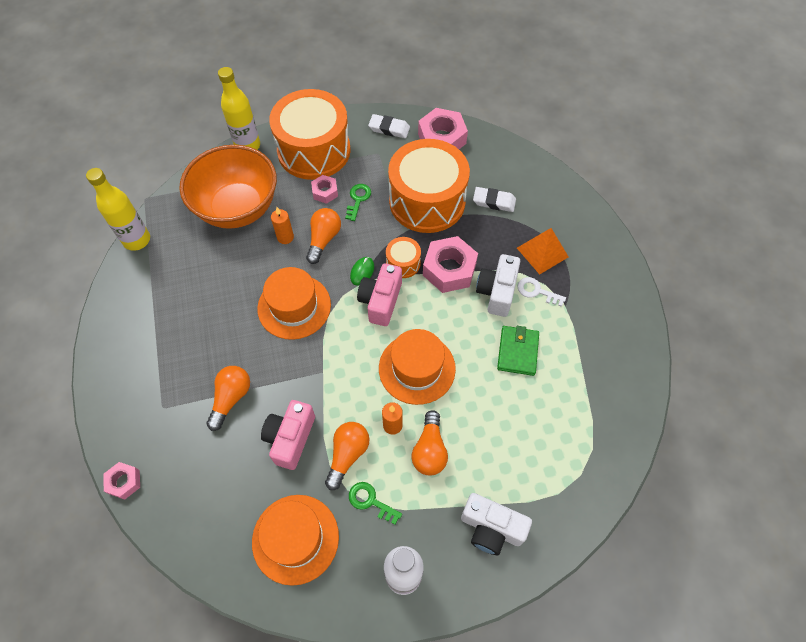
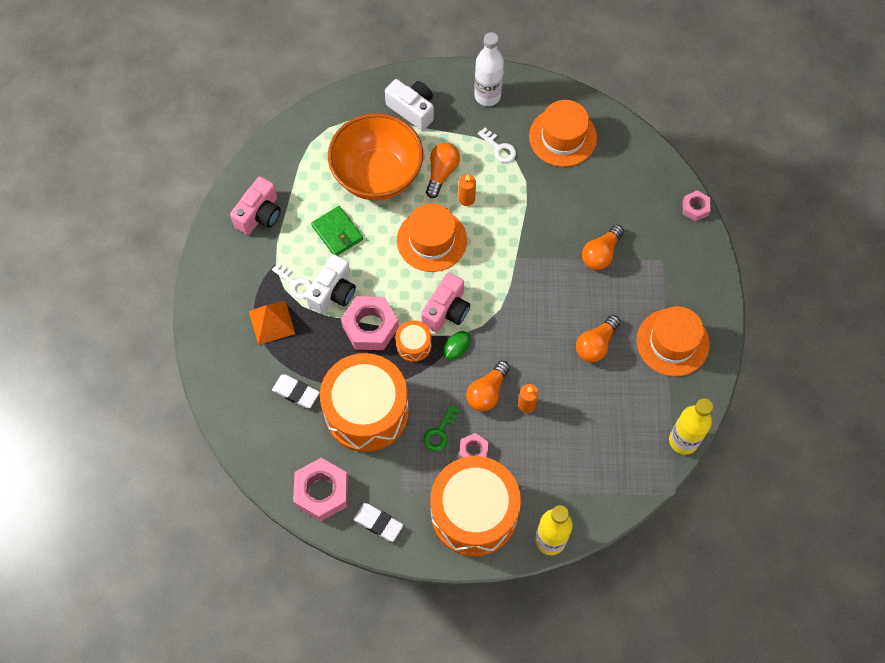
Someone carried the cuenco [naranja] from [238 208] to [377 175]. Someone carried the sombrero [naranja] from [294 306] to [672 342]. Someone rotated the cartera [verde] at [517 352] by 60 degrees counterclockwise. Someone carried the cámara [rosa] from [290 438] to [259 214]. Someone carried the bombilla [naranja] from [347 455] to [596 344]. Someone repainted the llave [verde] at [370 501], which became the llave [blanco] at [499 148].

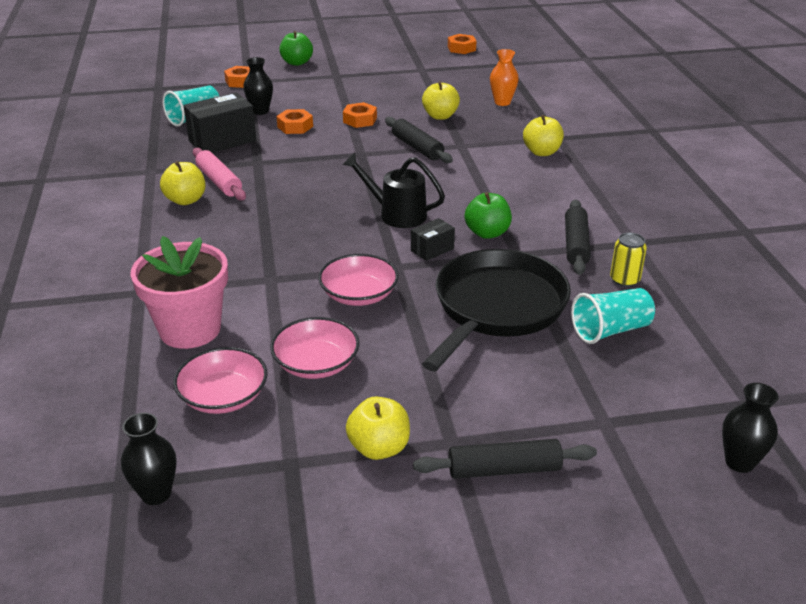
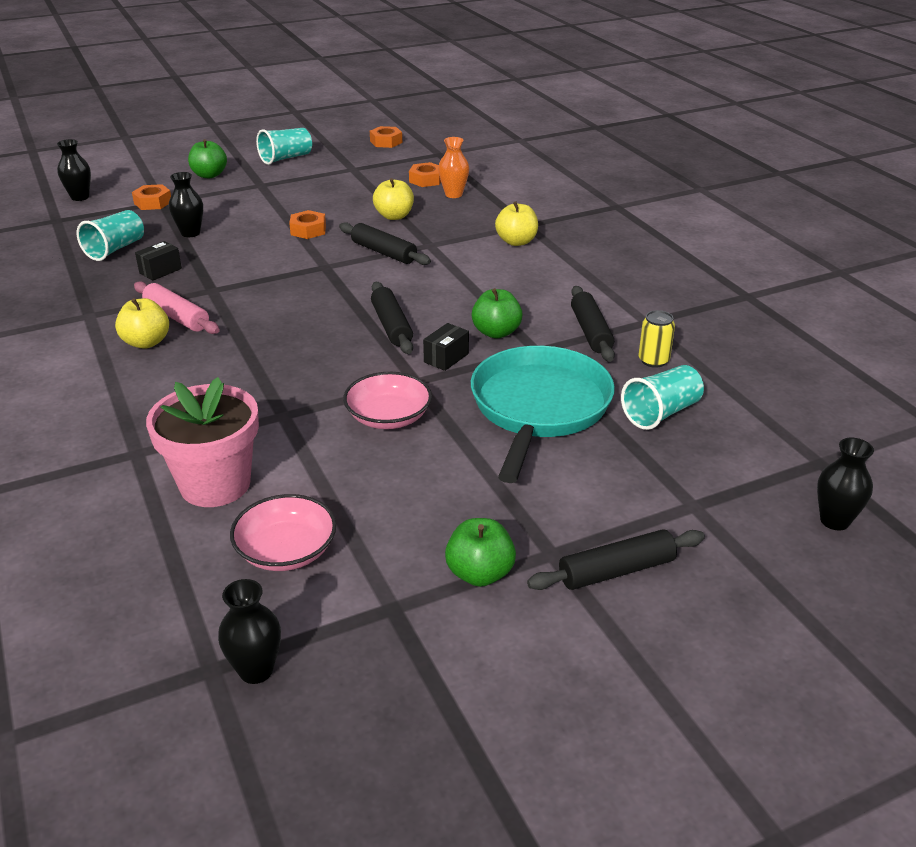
Someone scaled the caja [negro] at [222 141] by 0.53. Someone carried the tuerca [naranja] from [295 127] to [426 180]. Someone swapped the regadera [negro] at [396 214] for the rodillo [negro] at [391 326]. Someone repainted the sartén [negro] at [497 307], which became the sartén [turquesa] at [539 408]. Someone took away the cuenco [rosa] at [316 364]. Someone repainted the manzana [amarillo] at [379 448], which became the manzana [verde] at [480 574]. Someone put down the vaso [turquesa] at [286 158]. Someone put down the florero [negro] at [80 197].

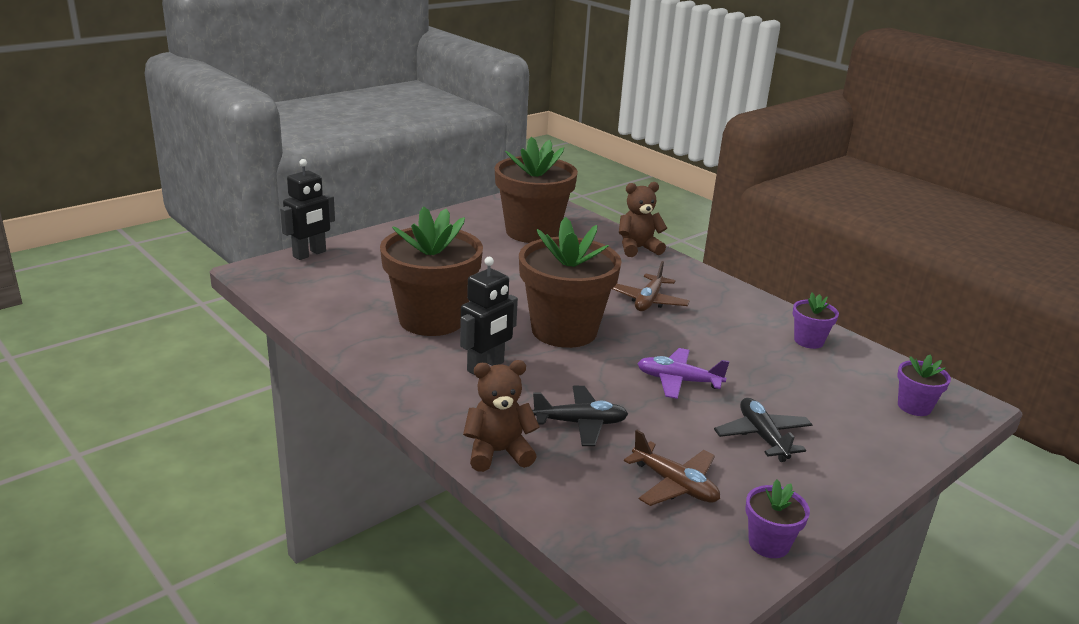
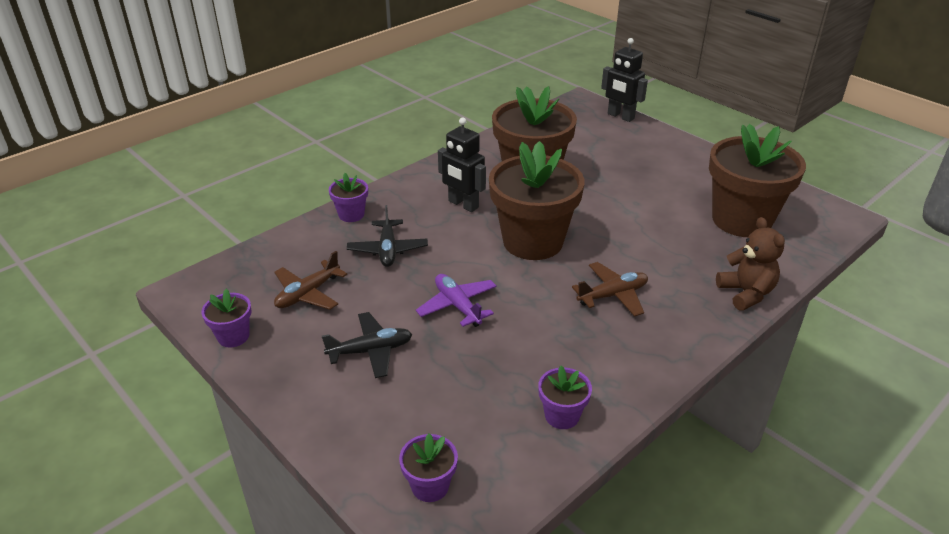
Someone rotated the avión [marrón] at [648 301] by 135 degrees clockwise. Someone rotated the avión [morado] at [678 381] by 45 degrees counterclockwise. Someone swapped the osito [marrón] at [498 452] for the maceta [morado] at [351 214].

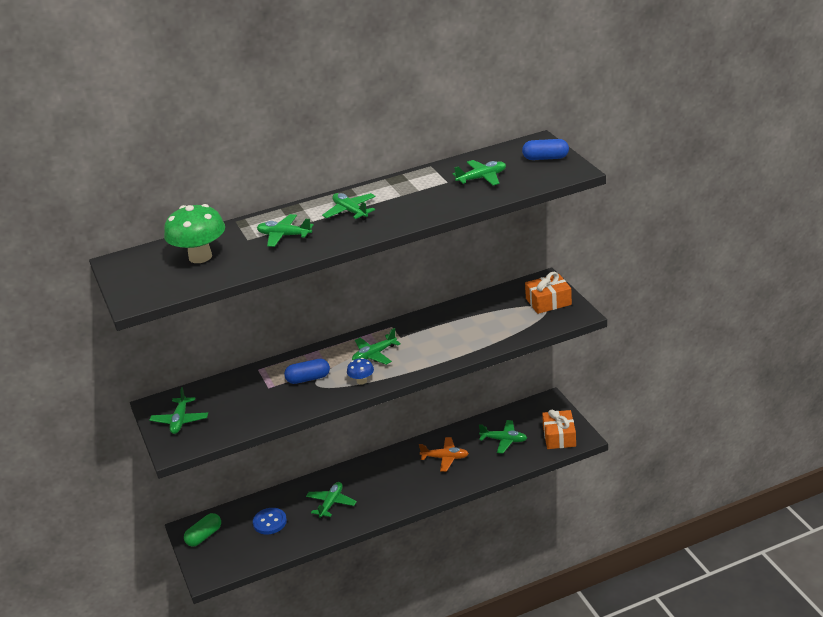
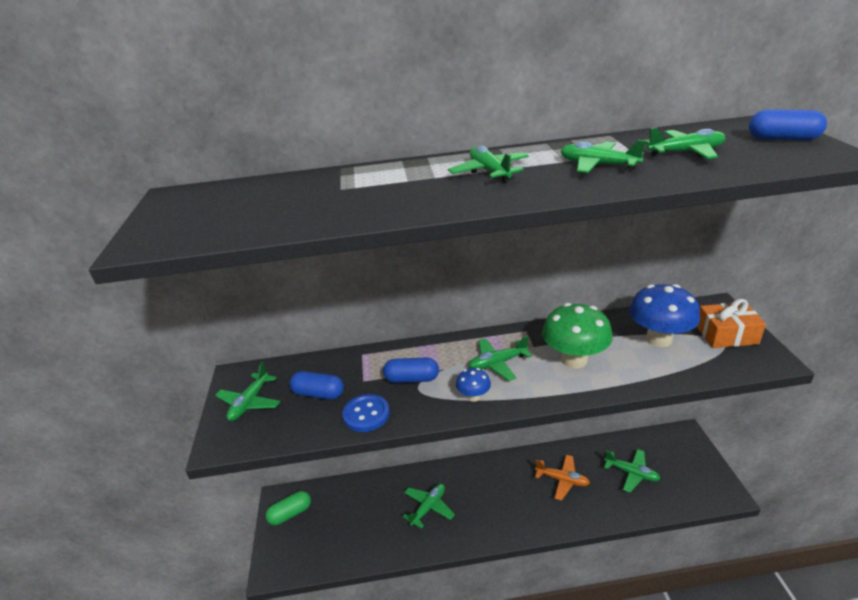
Someone carried the seta [verde] from [200 257] to [574 360]. Someone carried the avión [verde] from [284 236] to [597 165]. Someone took away the regalo [naranja] at [559 436]. Someone carried the botón [azul] from [270 522] to [366 414]. Someone put down the seta [azul] at [659 339]. Someone put down the cápsula [azul] at [318 394].

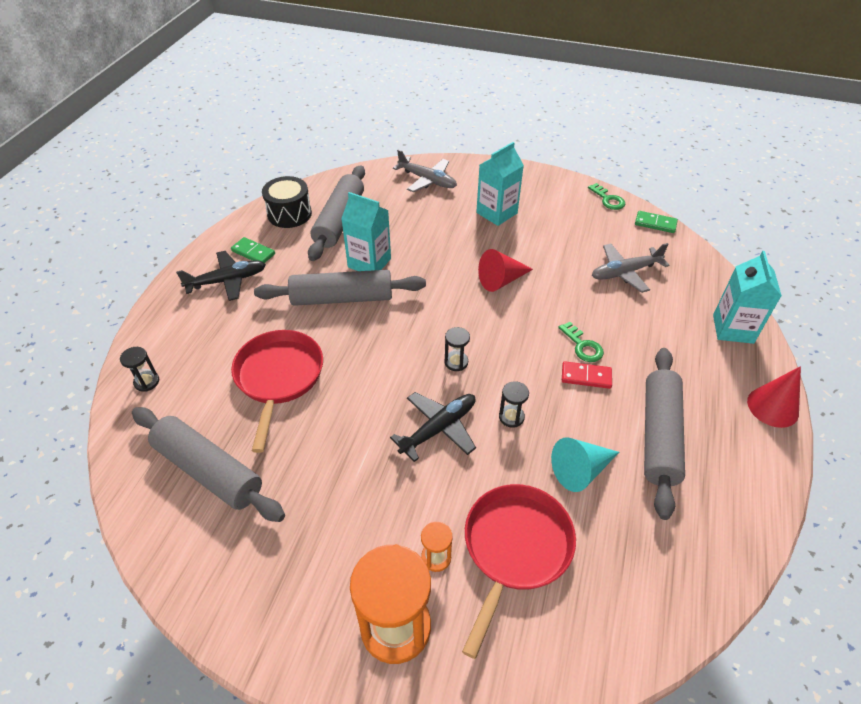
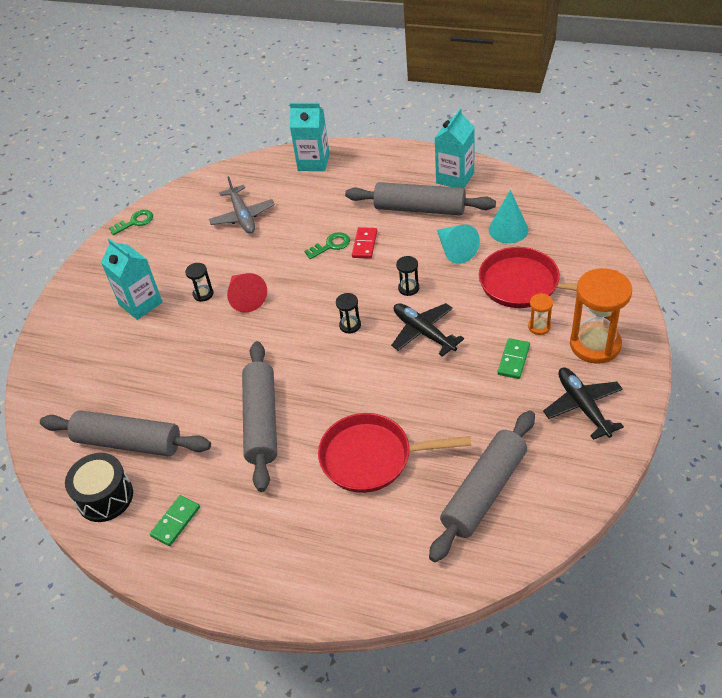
Someone took away the avión [gris] at [427 180]. Someone carried the cartón de leche [turquesa] from [369 263] to [455 178]. Someone carried the ficha de dominó [verde] from [655 223] to [513 360]. Someone carried the avión [negro] from [227 281] to [583 407]. Someone carried the reloj de arena [negro] from [147 382] to [203 294]. Someone took away the cono [rojo] at [772 407]. Someone put down the cono [turquesa] at [508 229].

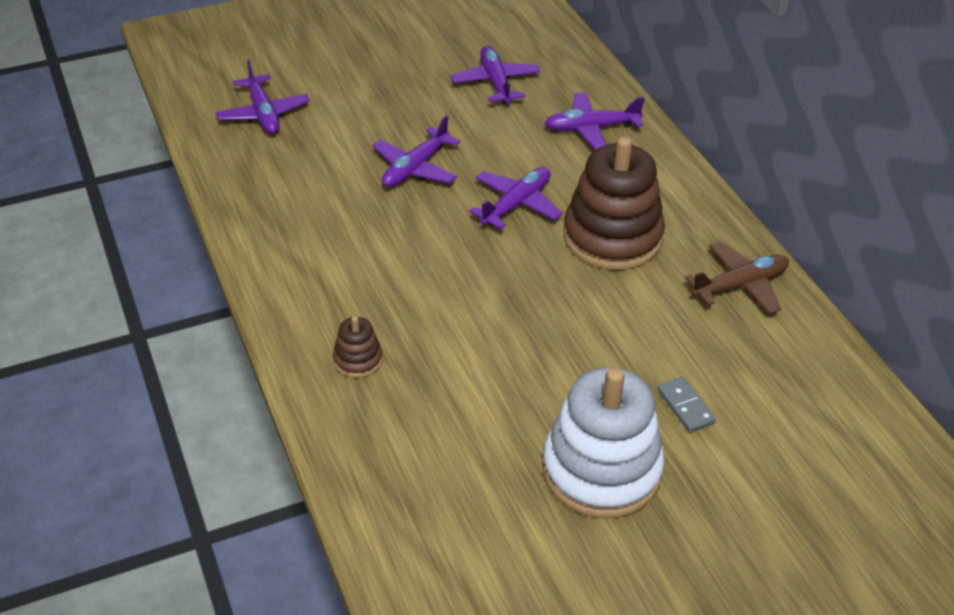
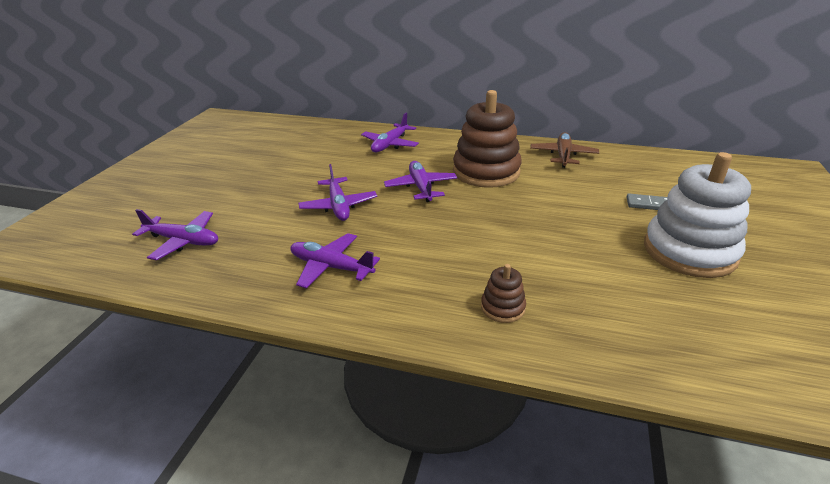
Someone carried the avión [morado] from [495 82] to [331 267].

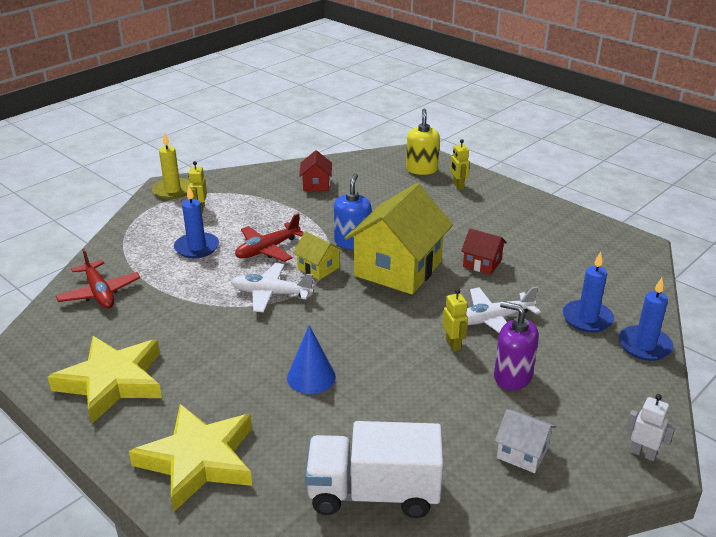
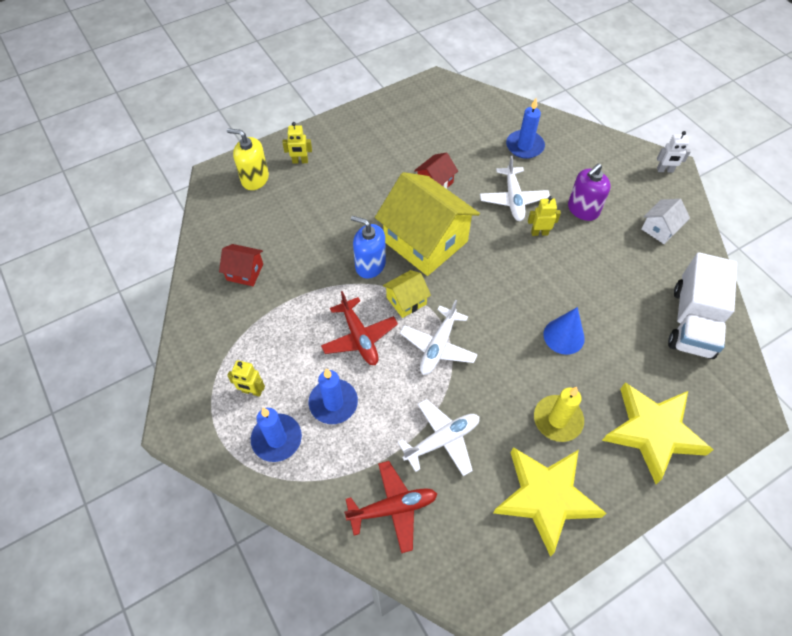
Someone carried the vela [amarillo] from [172 190] to [557 419]. Someone carried the vela [azul] from [644 346] to [277 439]. Someone rotated the robot [blanco] at [643 453] by 135 degrees counterclockwise. Someone put down the avión [blanco] at [442 440].

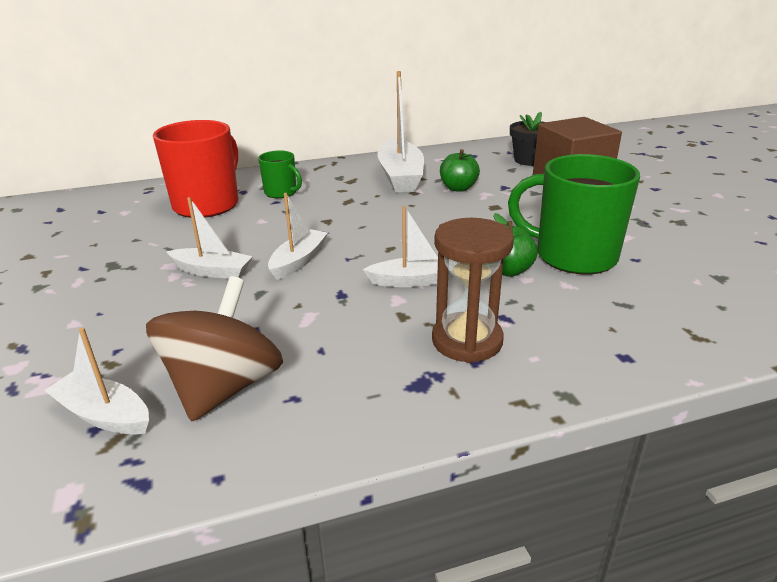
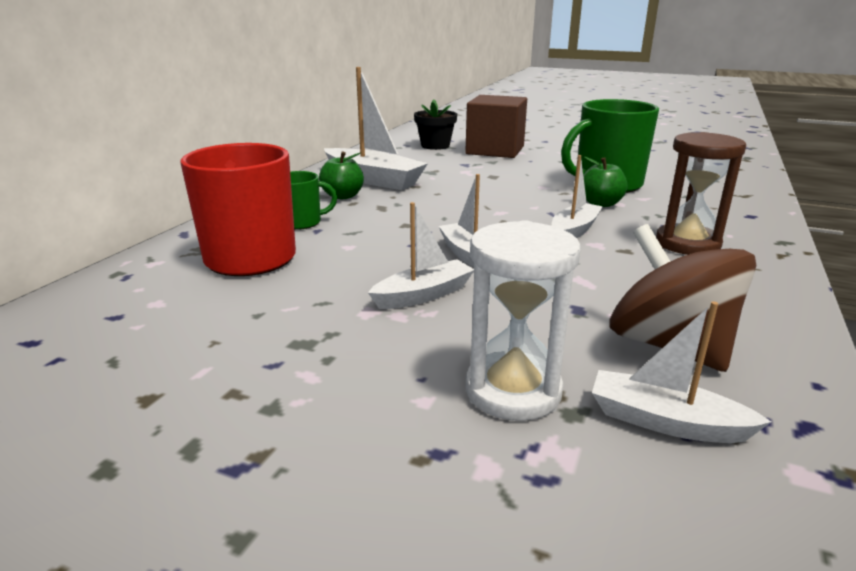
Someone carried the manzana [verde] from [458 188] to [343 196]. Someone rotated the barco [blanco] at [104 415] by 45 degrees clockwise. Someone put down the reloj de arena [blanco] at [513 391].

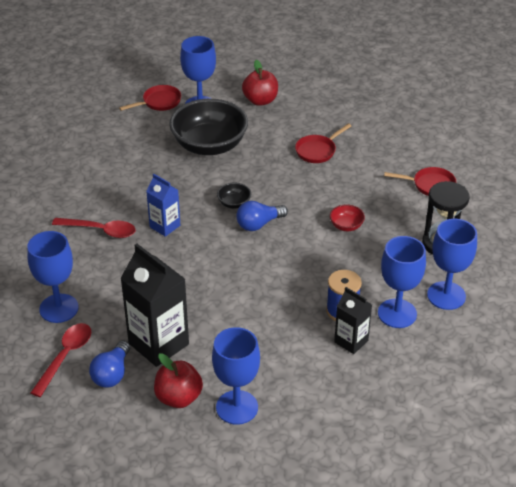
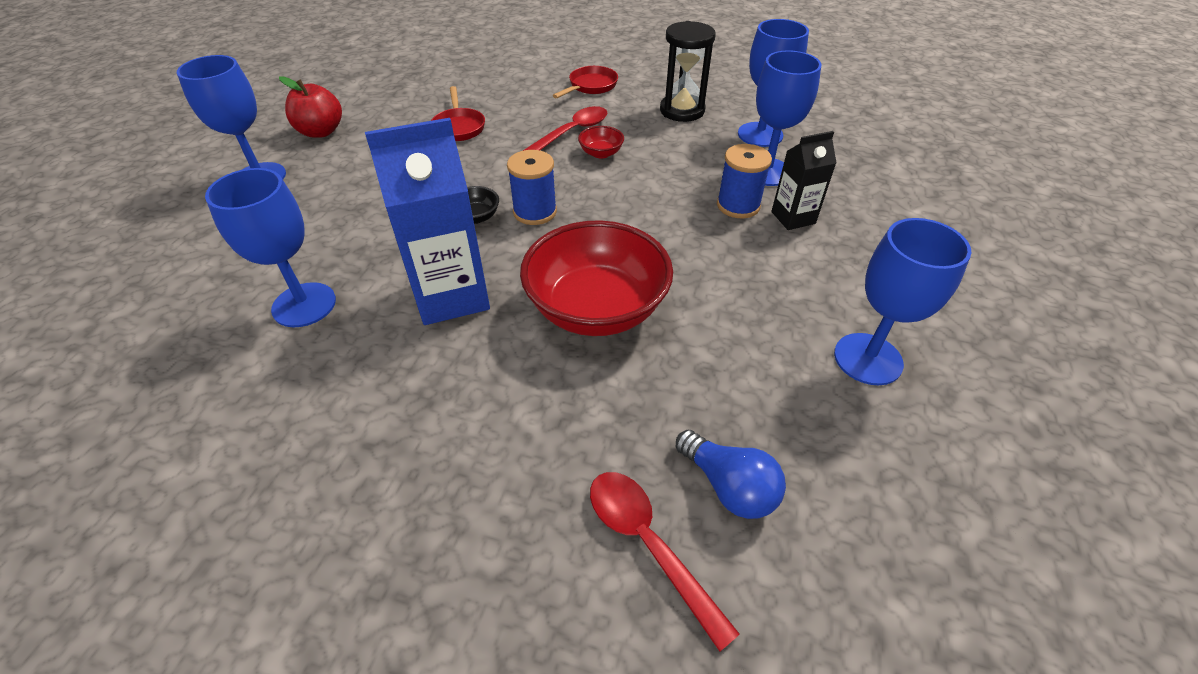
Someone took away the sartén [rojo] at [159 102]. Someone took away the cuenco [negro] at [209 145]. Someone scaled the cartón de leche [azul] at [165 226] by 1.77. Someone swapped the bombilla [azul] at [259 224] for the carrete [azul] at [535 212]. Someone carried the cuchara [rojo] from [100 230] to [572 132]. Someone carried the copa [azul] from [59 308] to [304 305]. Someone took away the cartón de leche [negro] at [158 344]. Someone took away the manzana [rojo] at [178 397]. Someone put down the cuenco [rojo] at [596 308].

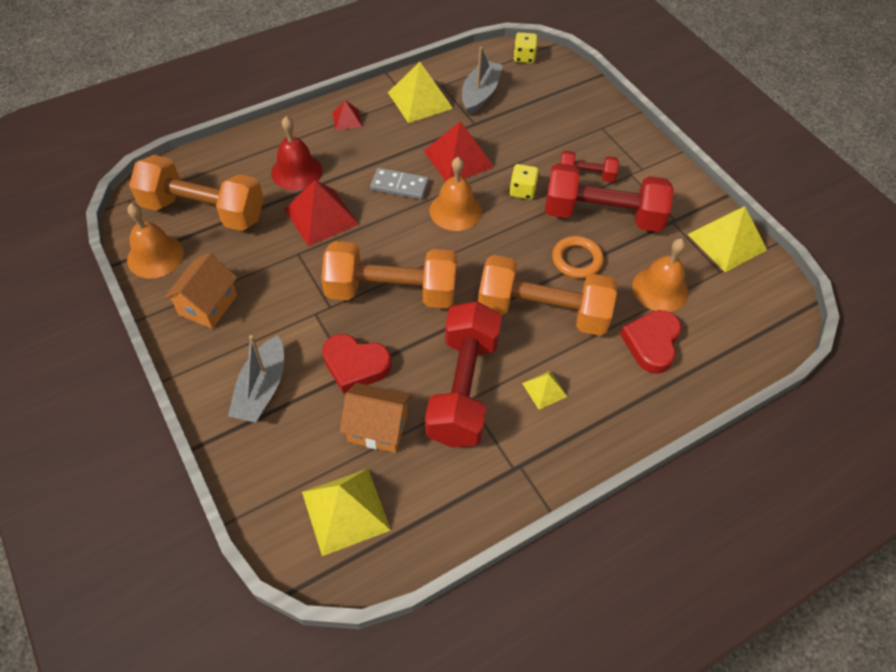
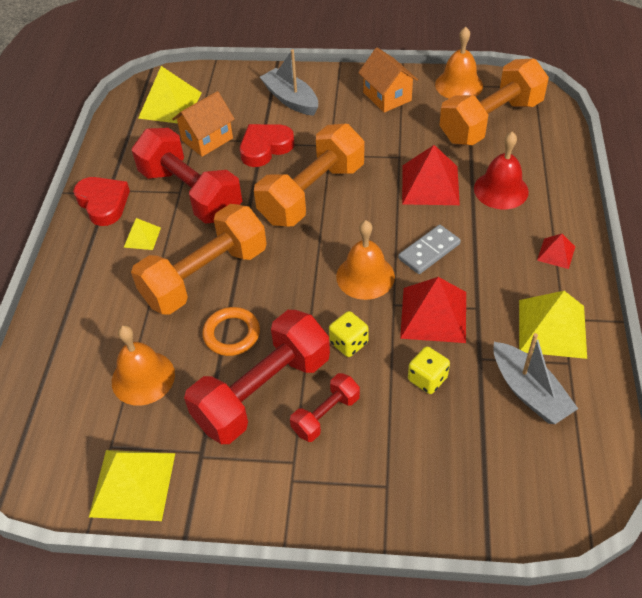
Someone carried the dado [amarillo] from [524 57] to [427 379]. Someone carried the corazón [rojo] from [651 343] to [103 203].

